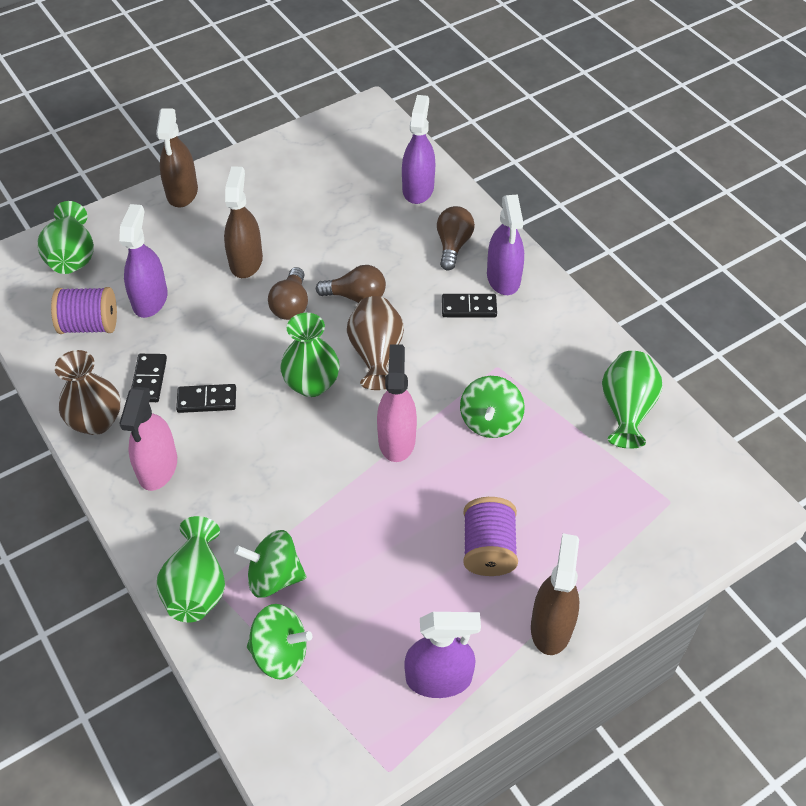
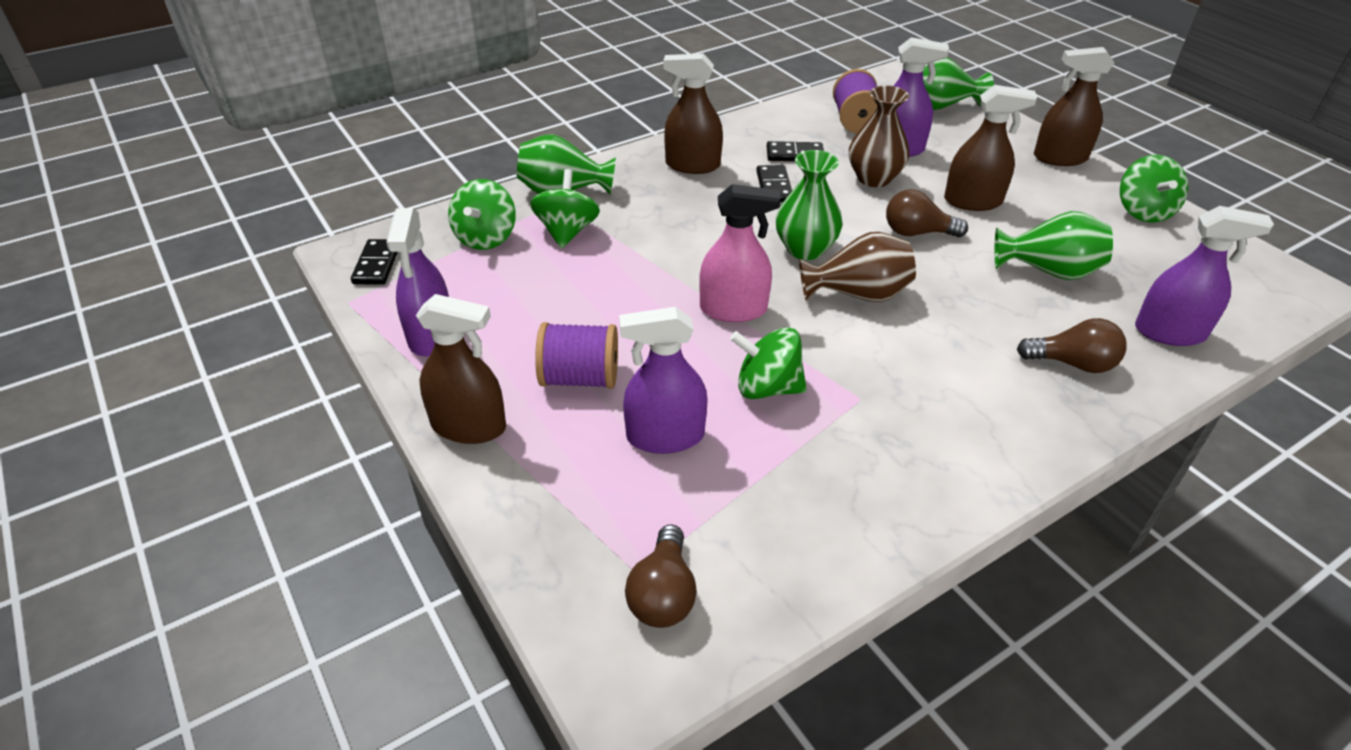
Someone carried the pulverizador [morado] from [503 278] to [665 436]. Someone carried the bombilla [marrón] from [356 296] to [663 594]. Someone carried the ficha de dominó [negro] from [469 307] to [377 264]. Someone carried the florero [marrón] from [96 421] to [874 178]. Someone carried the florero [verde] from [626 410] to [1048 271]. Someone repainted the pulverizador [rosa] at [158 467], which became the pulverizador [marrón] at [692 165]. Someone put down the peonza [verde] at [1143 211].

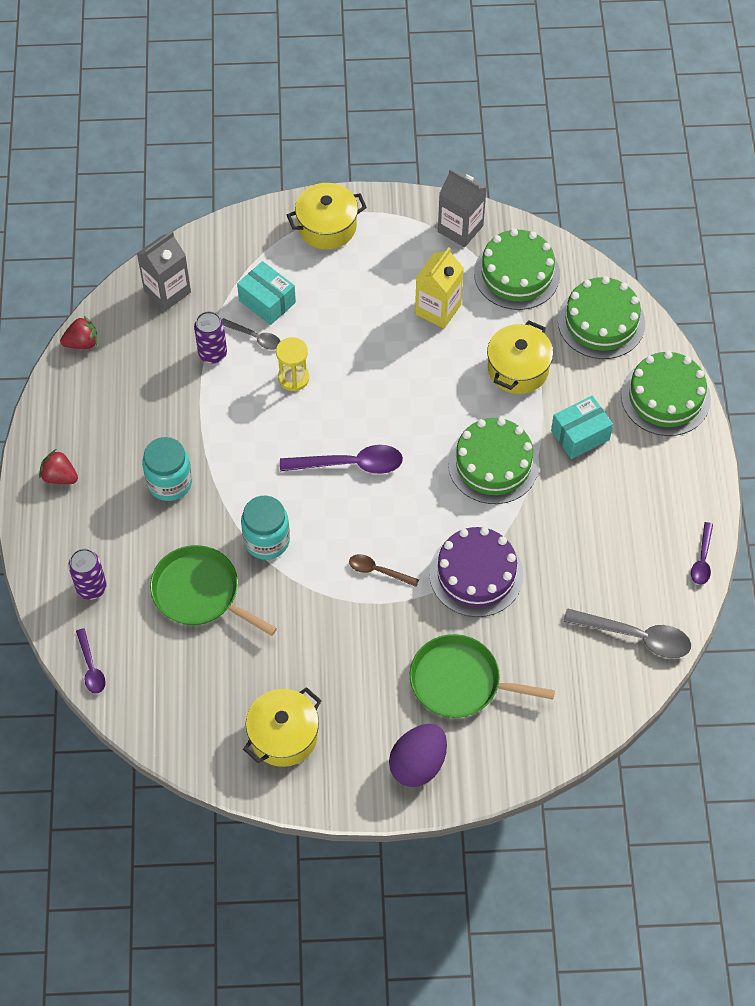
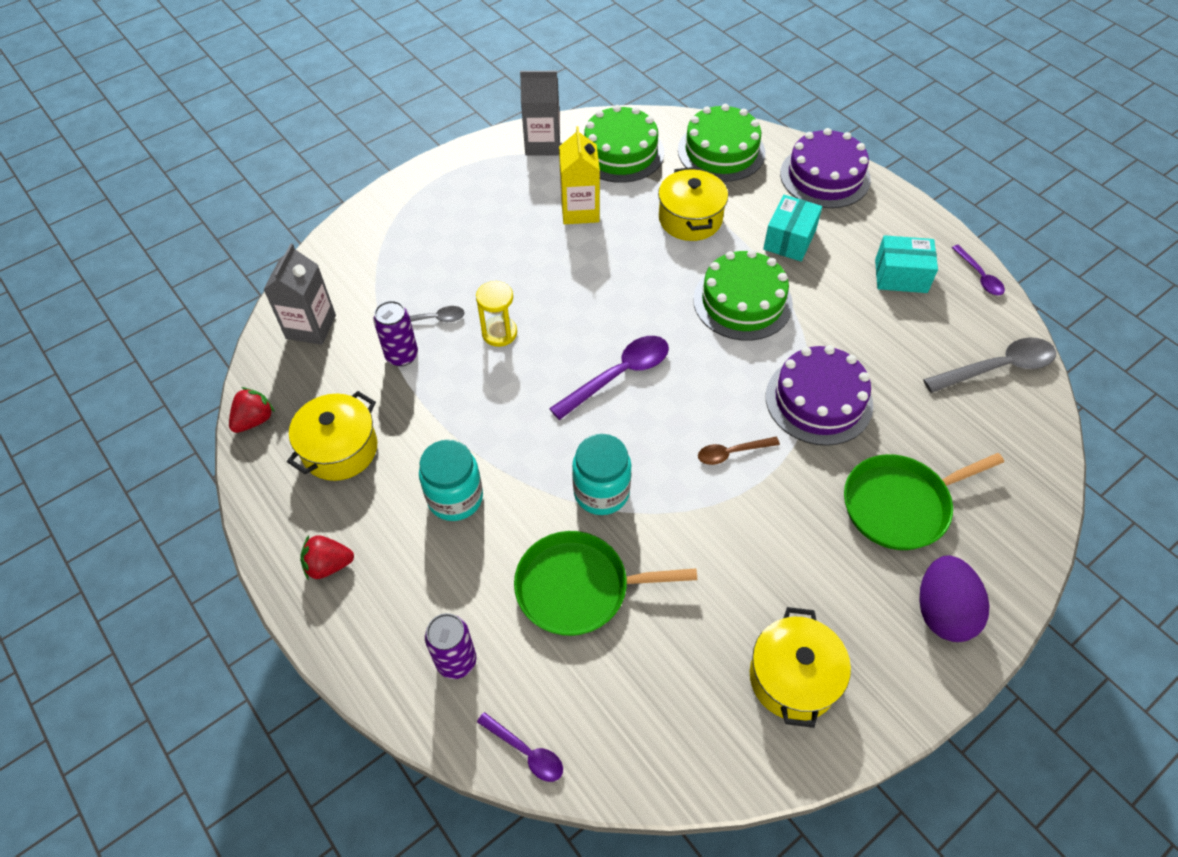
Someone carried the olla [amarillo] from [327 227] to [340 449]. Someone carried the caja [turquesa] from [267 301] to [901 276]. Someone repainted the tarta [verde] at [665 397], which became the tarta [morado] at [825 176].

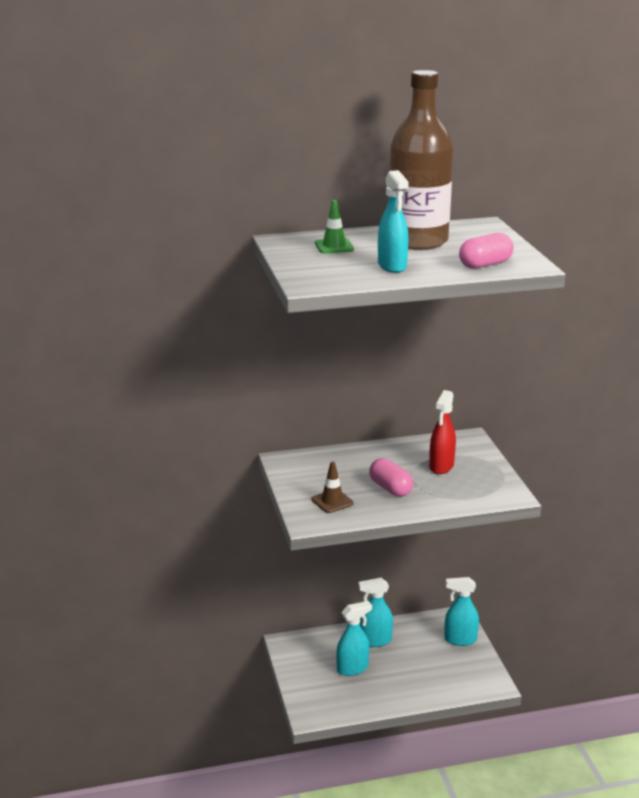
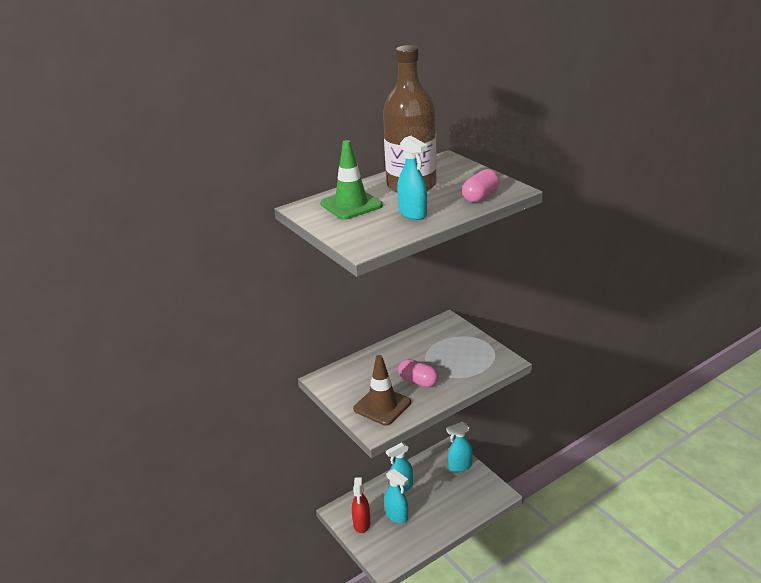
Someone scaled the cono de tráfico [verde] at [334 246] by 1.67. Someone carried the pulverizador [rojo] from [441 466] to [361 524]. Someone scaled the cono de tráfico [marrón] at [332 501] by 1.67. Someone rotated the pulverizador [turquesa] at [353 668] by 90 degrees clockwise.

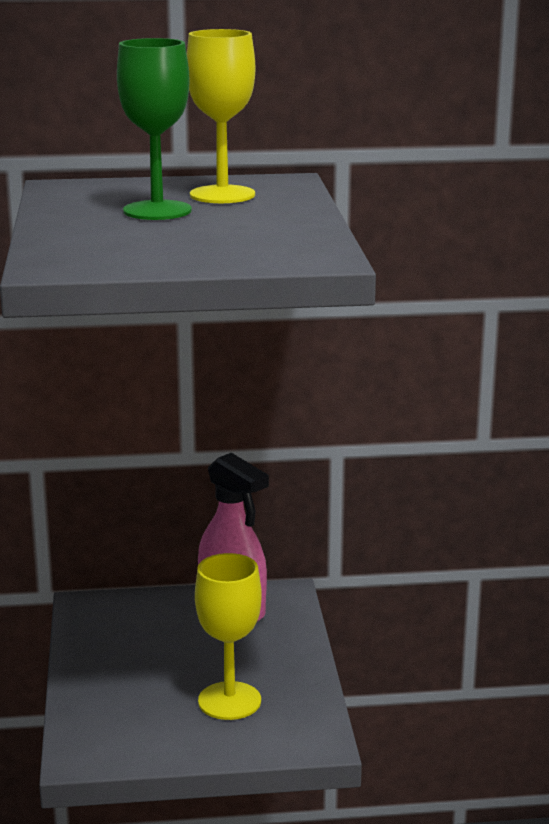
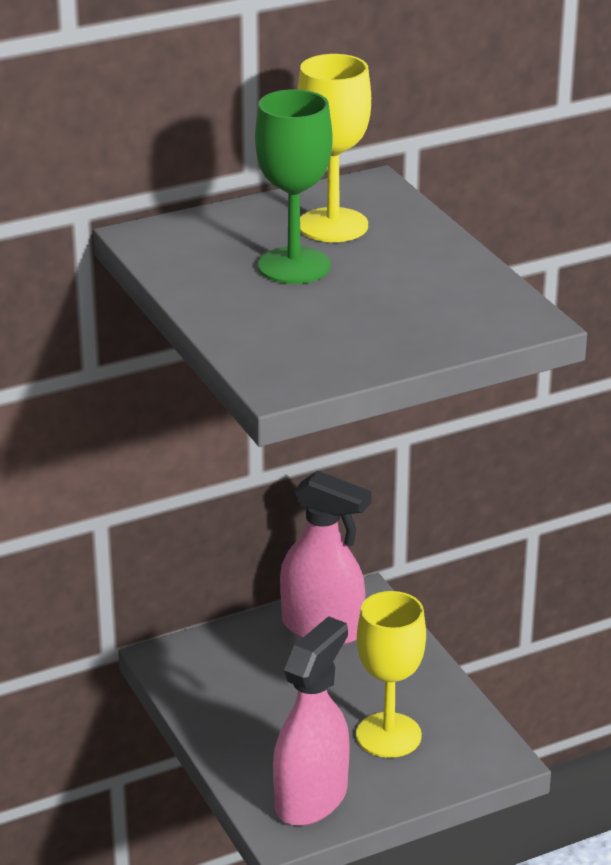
Someone put down the pulverizador [rosa] at [311 798].

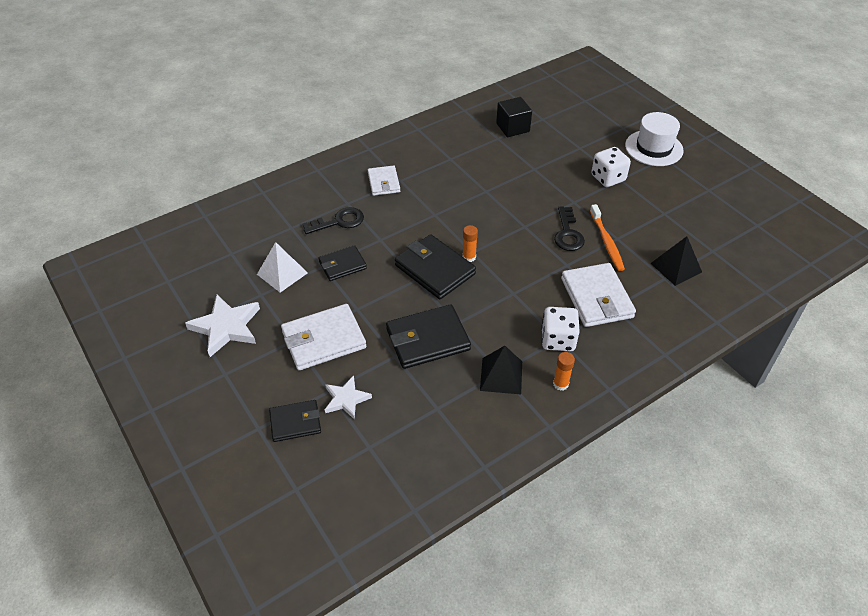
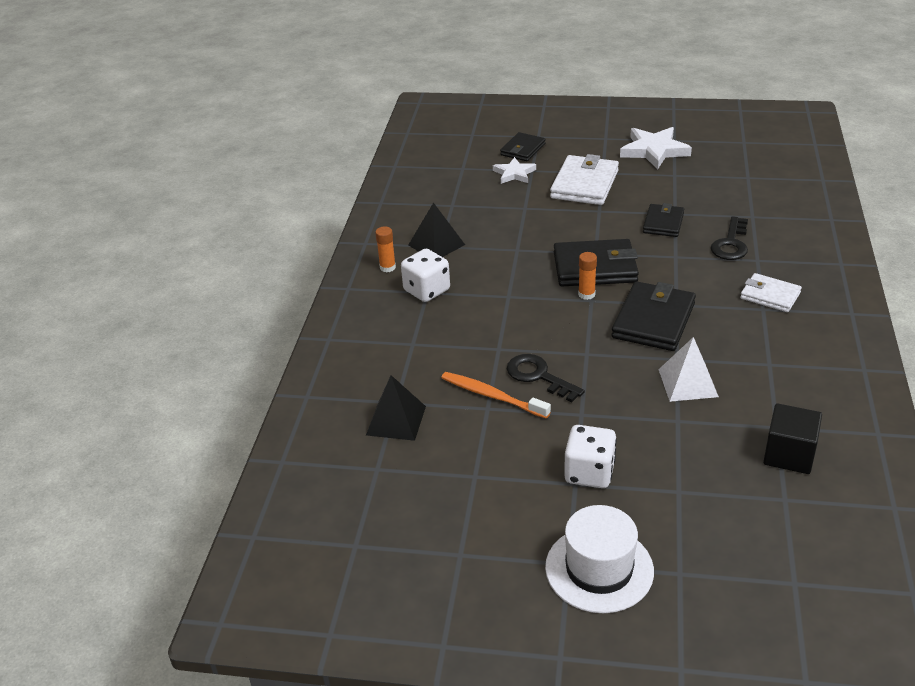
Someone carried the pirámide [blanco] from [282 273] to [688 383]. Someone took away the cartera [blanco] at [596 298]. Someone carried the cartera [negro] from [428 339] to [653 320].

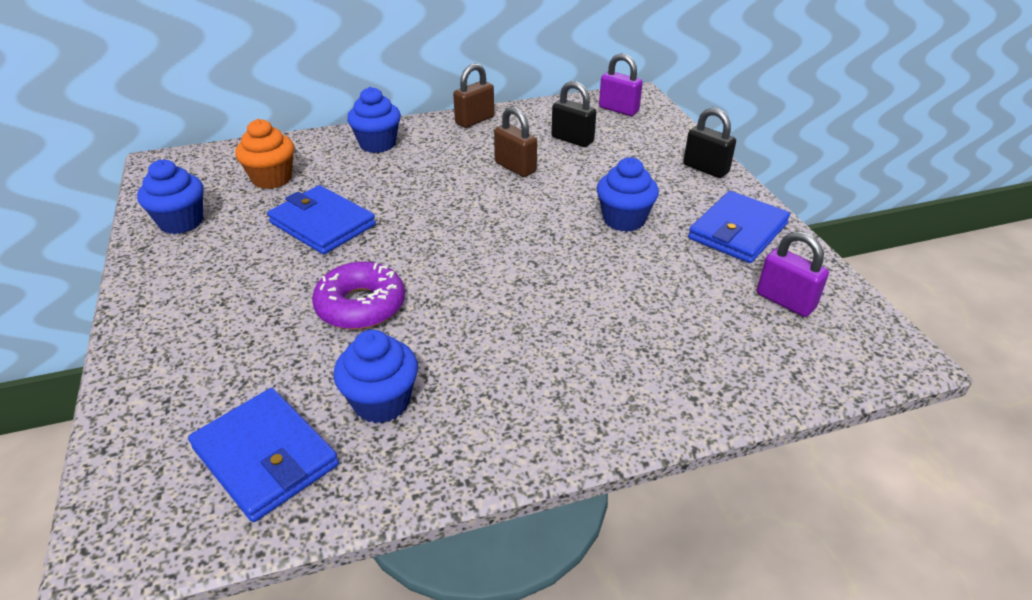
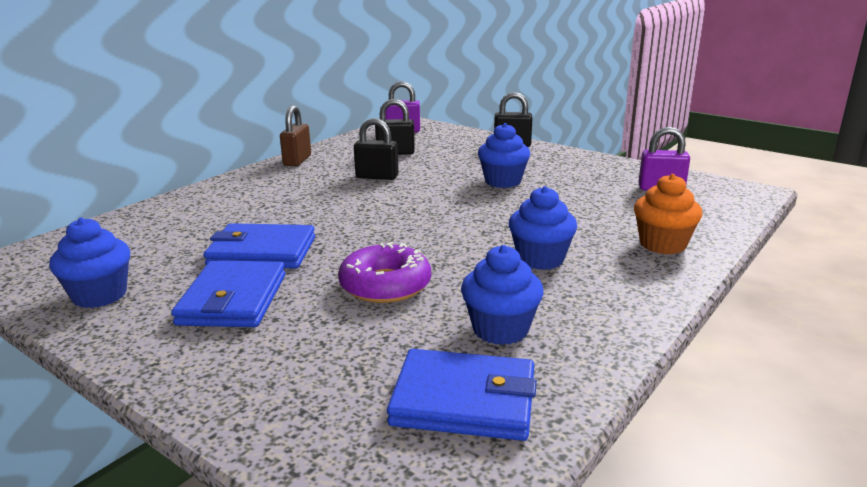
Someone carried the magdalena [azul] from [377 144] to [540 259]. Someone repainted the candado [marrón] at [515 167], which became the candado [negro] at [377 177]. Someone carried the magdalena [naranja] from [272 179] to [662 244]. Someone carried the cartera [azul] from [738 231] to [233 299].

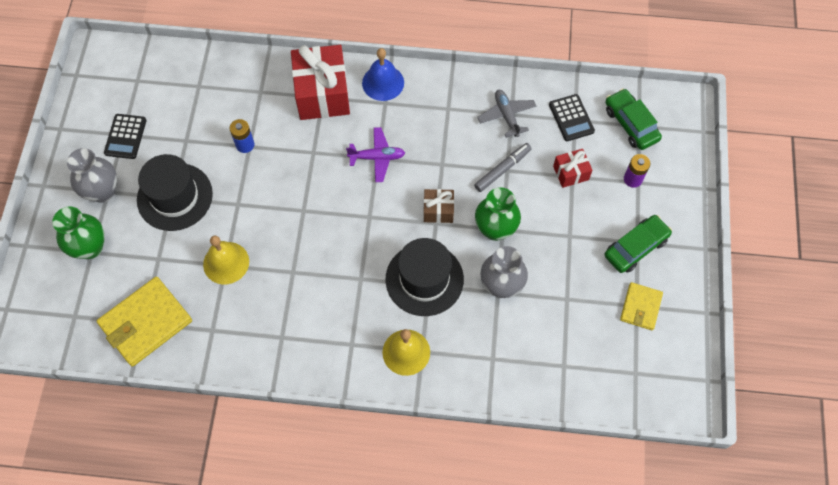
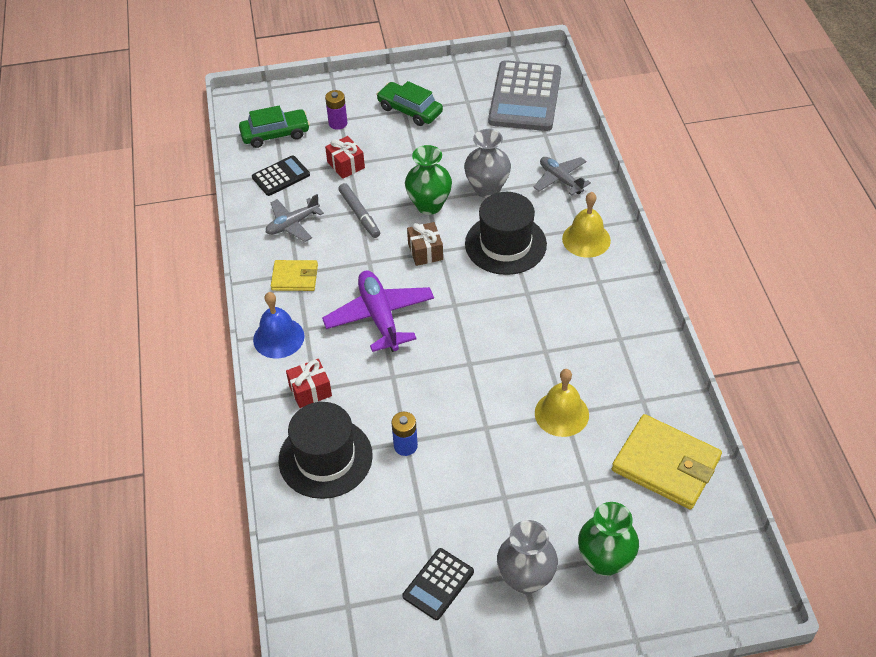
Someone scaled the regalo [rojo] at [322 94] by 0.50. Someone rotated the coche [verde] at [631 124] by 150 degrees counterclockwise. Someone rotated the calculadora [negro] at [125 136] by 135 degrees clockwise. Someone scaled the avión [morado] at [377 157] by 1.58. Someone rotated the rotulador [gris] at [502 170] by 150 degrees counterclockwise. Someone carried the sombrero [negro] from [175 197] to [325 458]. Someone carried the cartera [amarillo] from [640 307] to [295 277]. Someone put down the calculadora [gris] at [525 97]. Someone put down the avión [gris] at [560 179].

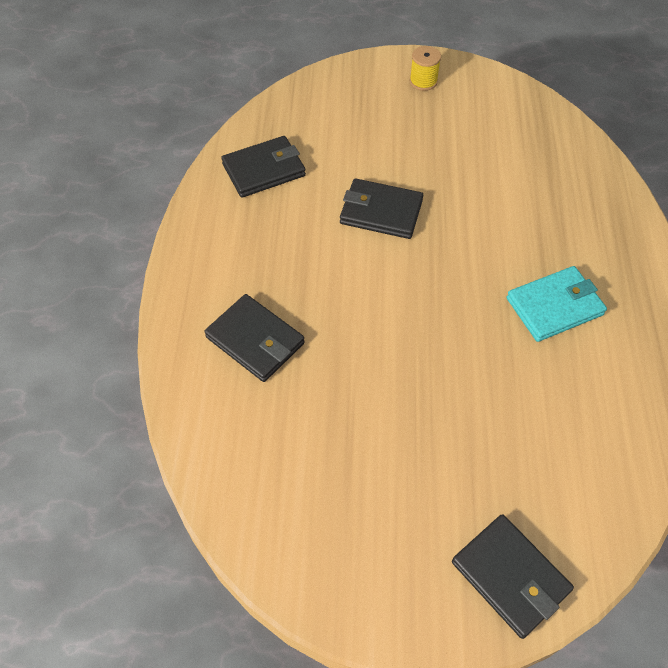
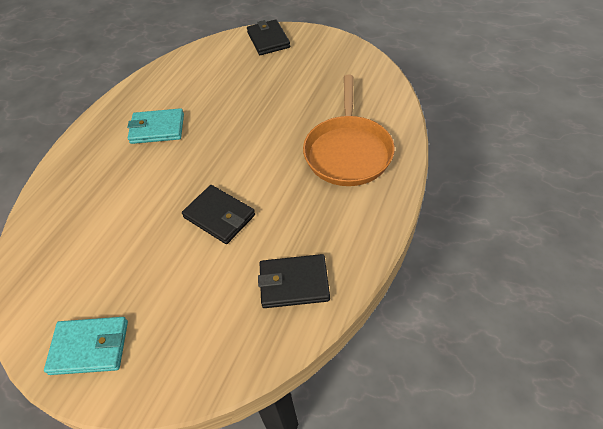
Someone swapped the carrete [amarillo] at [423 81] for the cartera [turquesa] at [89 347]. Someone swapped the cartera [negro] at [255 340] for the sartén [naranja] at [348 151].

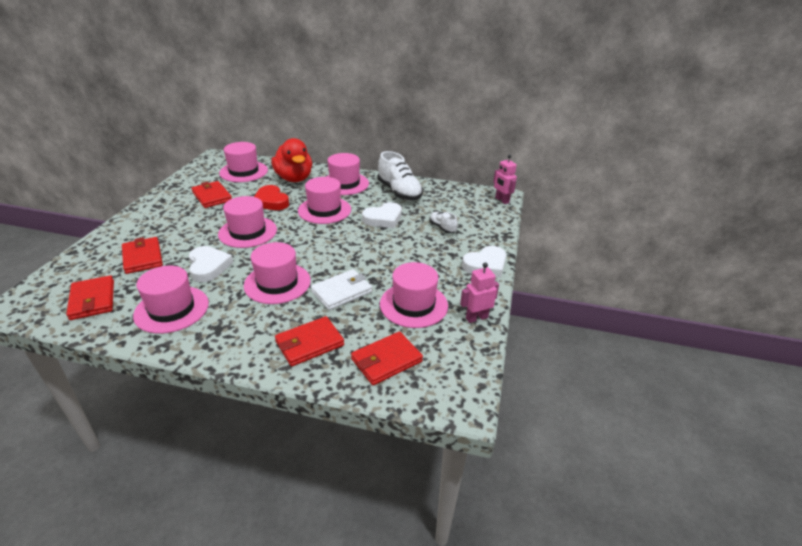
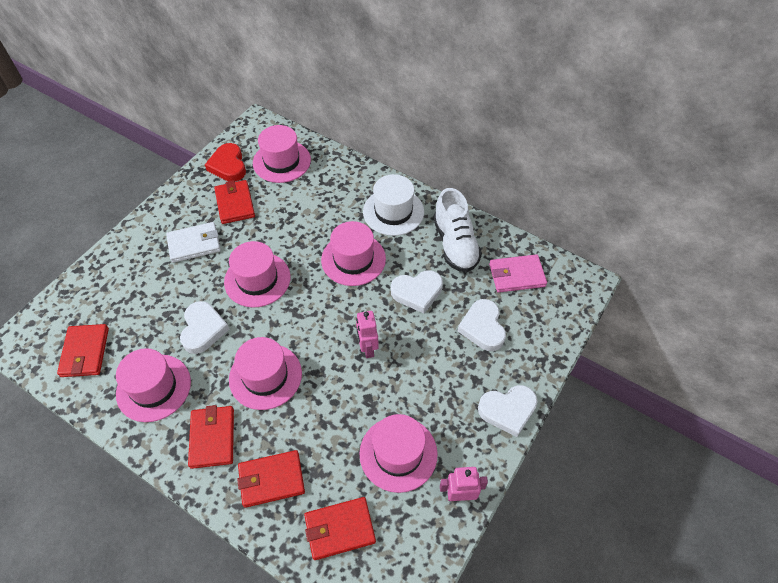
Someone took away the pato [rojo] at [294 178]. Someone repainted the sombrero [rosa] at [344 184], which became the sombrero [blanco] at [393 211]. Someone carried the robot [rosa] from [501 200] to [367 348]. Someone carried the corazón [rojo] from [271 201] to [228 166]. Someone swapped the zapato [blanco] at [442 228] for the corazón [blanco] at [482 327]. Someone carried the cartera [rojo] from [142 257] to [212 438]. Someone carried the cartera [blanco] from [341 291] to [194 244]. Someone put down the cartera [rosa] at [516 275].

